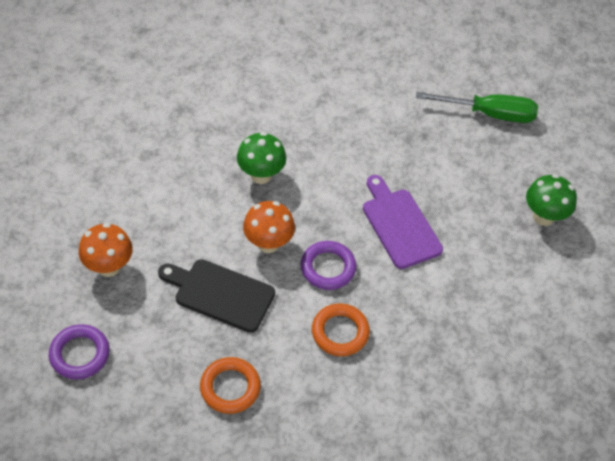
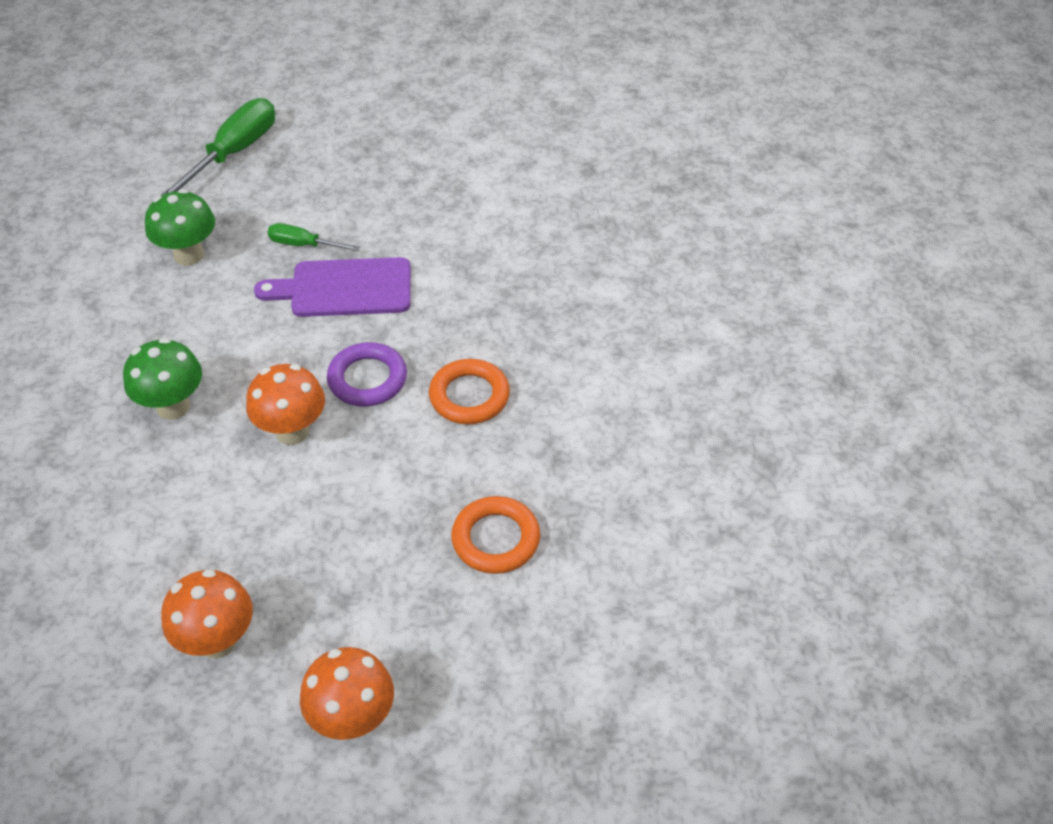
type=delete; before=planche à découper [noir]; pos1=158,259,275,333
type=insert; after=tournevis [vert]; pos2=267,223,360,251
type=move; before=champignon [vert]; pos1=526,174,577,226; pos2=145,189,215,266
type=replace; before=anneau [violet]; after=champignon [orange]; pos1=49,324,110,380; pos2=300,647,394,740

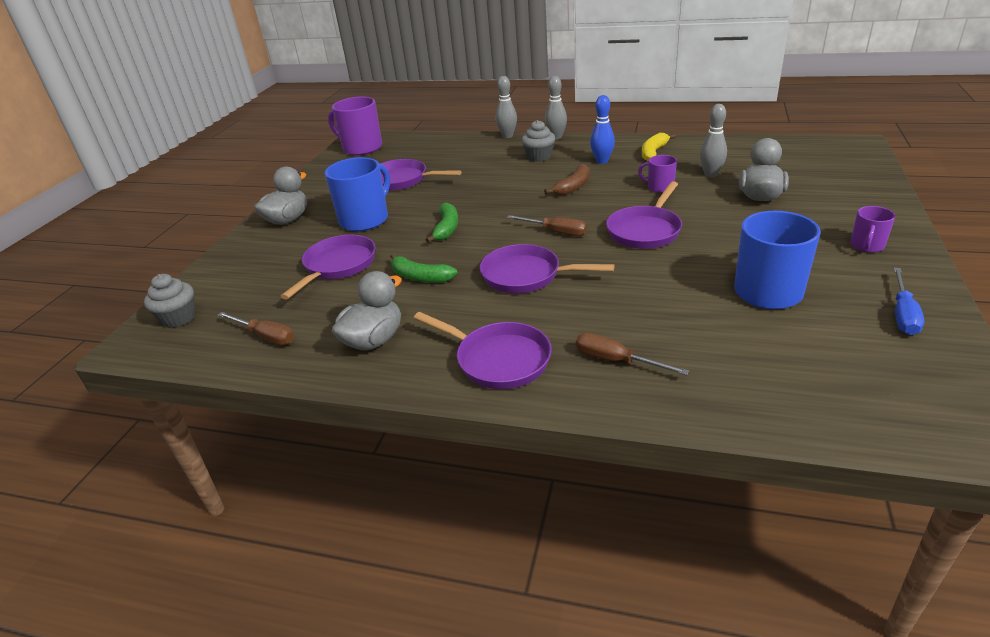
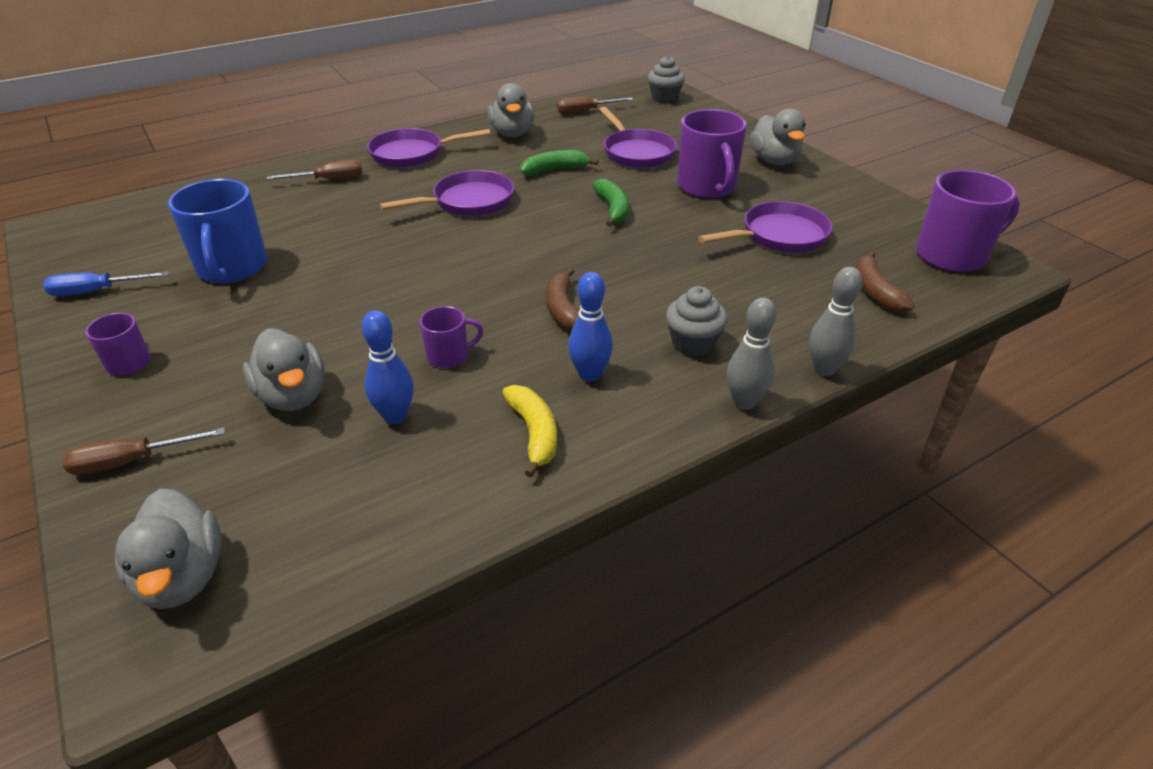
type=delete; before=poêle [violet]; pos1=606,181,682,249
type=insert; after=canard [gris]; pos2=115,488,222,609
type=insert; after=banane [marron]; pos2=856,251,915,313
type=move; before=tournevis [marron]; pos1=507,215,587,236; pos2=62,427,225,475
type=recolor; before=tasse [bleu]; after=tasse [violet]; pos1=325,157,390,231; pos2=677,109,747,198
type=recolor; before=quille [gris]; after=quille [bleu]; pos1=700,104,727,177; pos2=362,310,413,424
type=rotate; before=banane [vert]; pos1=426,203,458,243; pos2=592,179,629,227; turn=-150
type=rotate; before=tournevis [bleu]; pos1=893,268,925,335; pos2=43,271,169,296; turn=-75

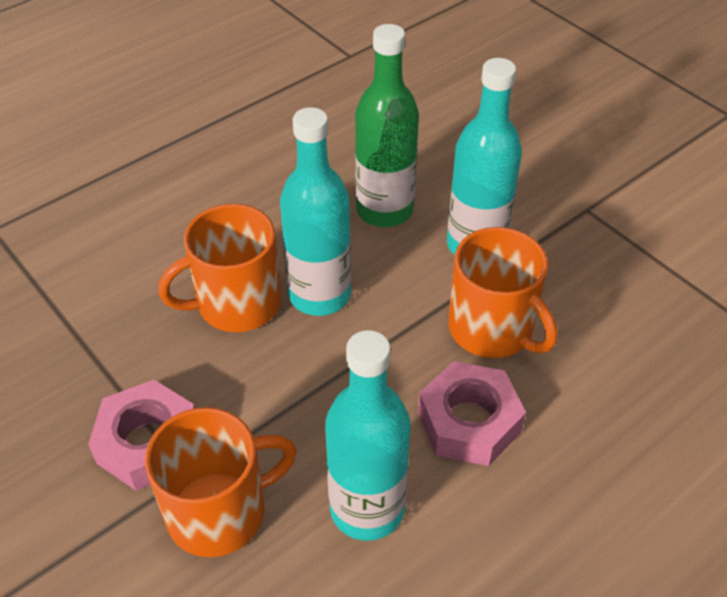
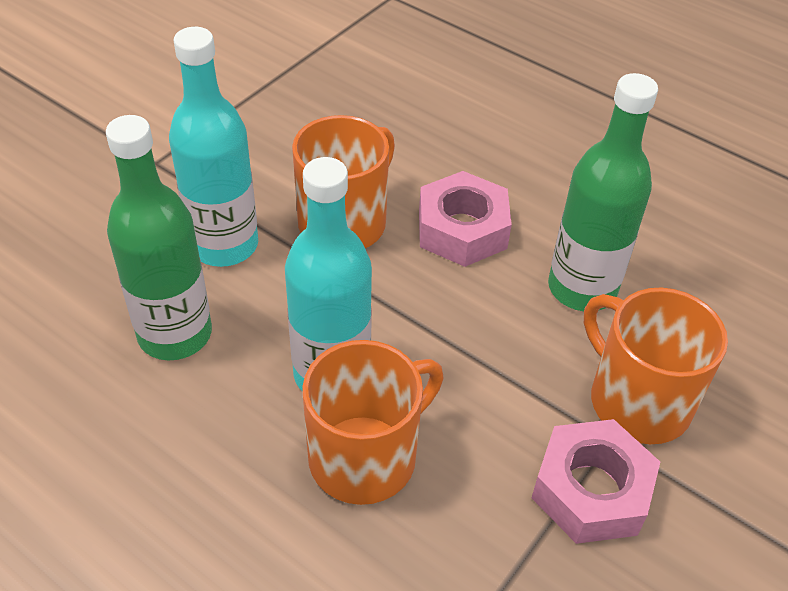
type=recolor; before=bouteille [turquoise]; after=bouteille [vert]; pos1=325,330,410,541; pos2=548,73,658,311
type=rotate; before=tasse [orange]; pos1=158,204,281,332; pos2=302,340,443,505; turn=-90

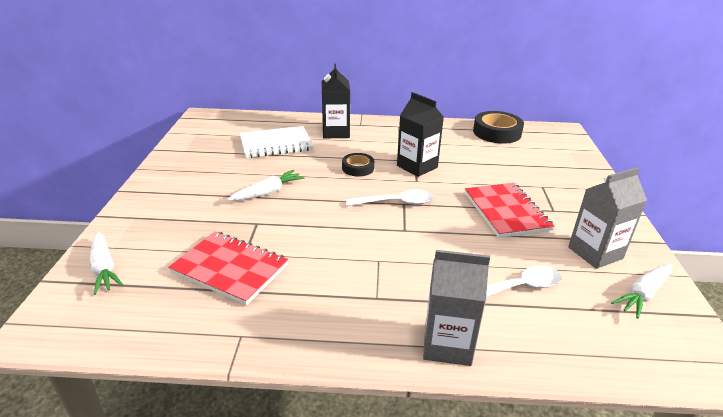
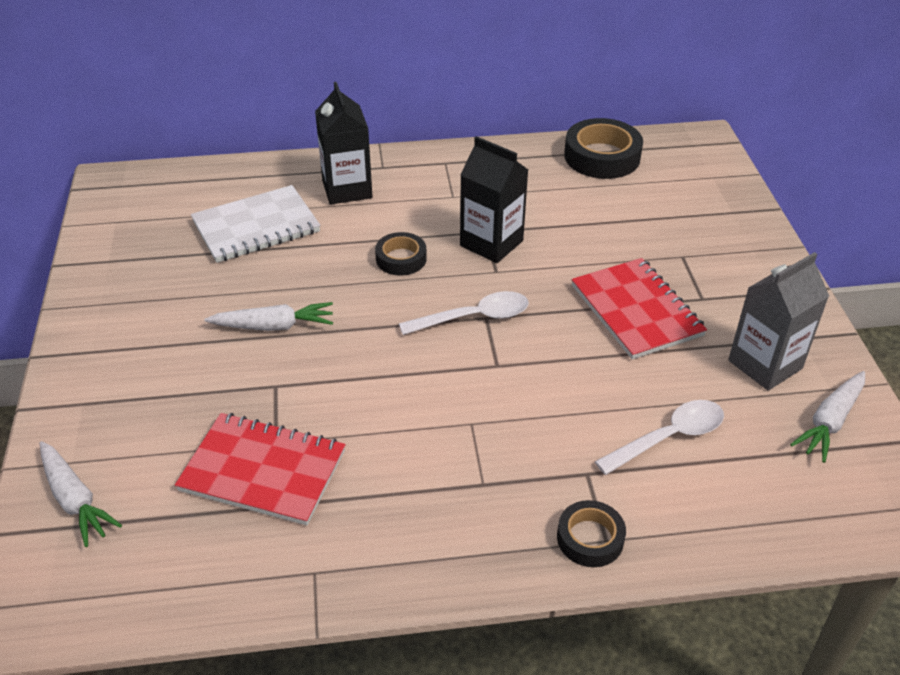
type=replace; before=brique de lait [gris]; after=ruban adhésif [noir]; pos1=423,250,490,366; pos2=557,500,626,567
type=rotate; before=carotte [blanc]; pos1=227,170,304,201; pos2=204,302,333,331; turn=45

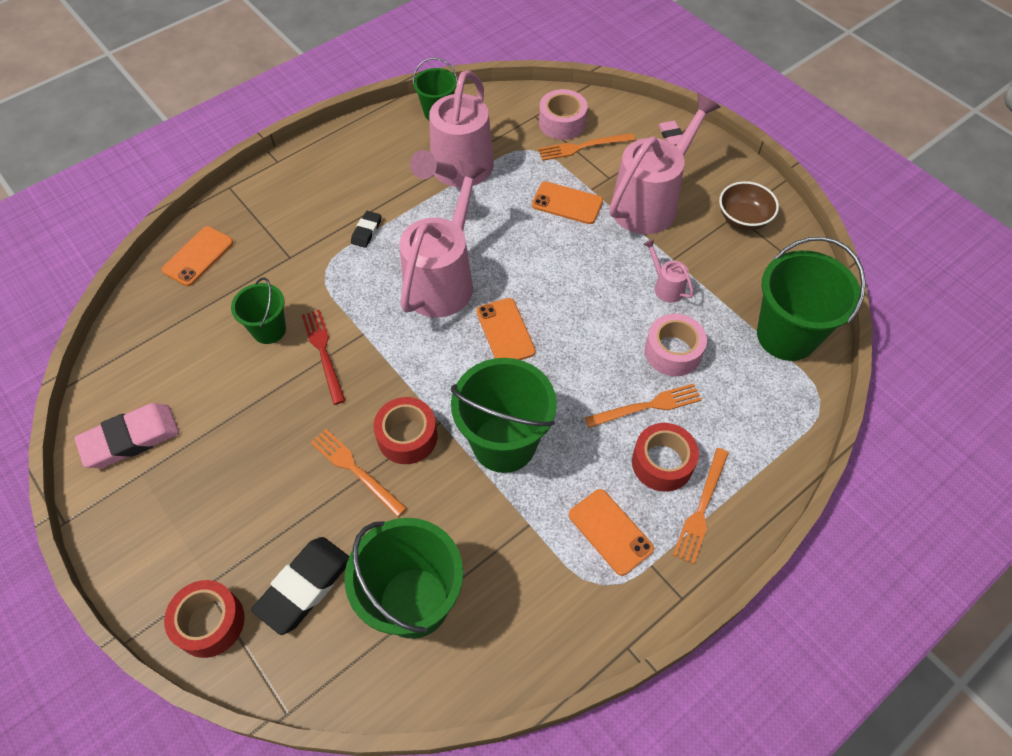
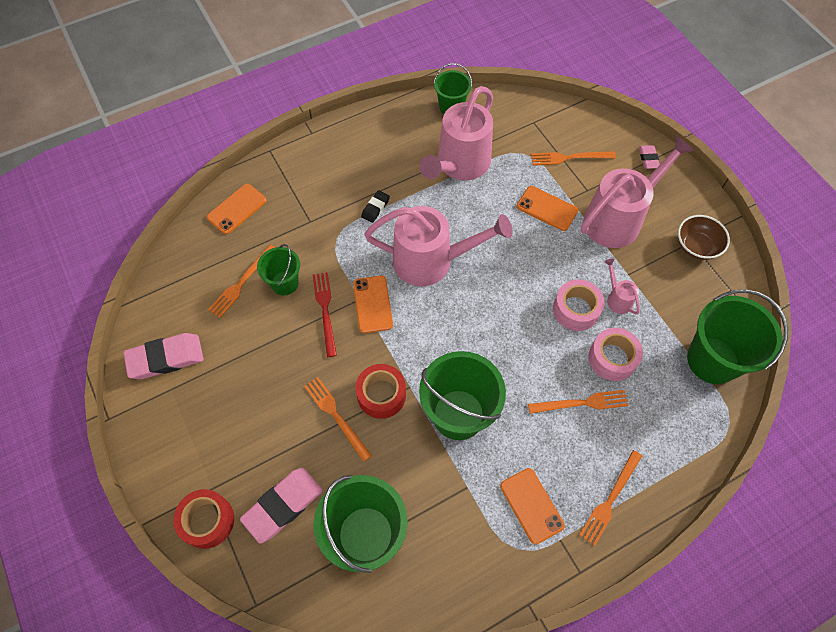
type=delete; before=ruban adhésif [rouge]; pos1=632,423,699,492
type=insert; after=fourchette [orange]; pos2=208,244,275,318
type=move; before=téléphone [orange]; pos1=476,298,536,360; pos2=353,276,393,333
type=move; before=ruban adhésif [rose]; pos1=539,89,588,140; pos2=553,279,605,331
type=recolor; before=gomme [noir]; after=gomme [rose]; pos1=251,537,349,635; pos2=240,468,323,544
type=rotate; before=arrosoir [rose]; pos1=399,161,486,318; pos2=364,206,513,286; turn=60

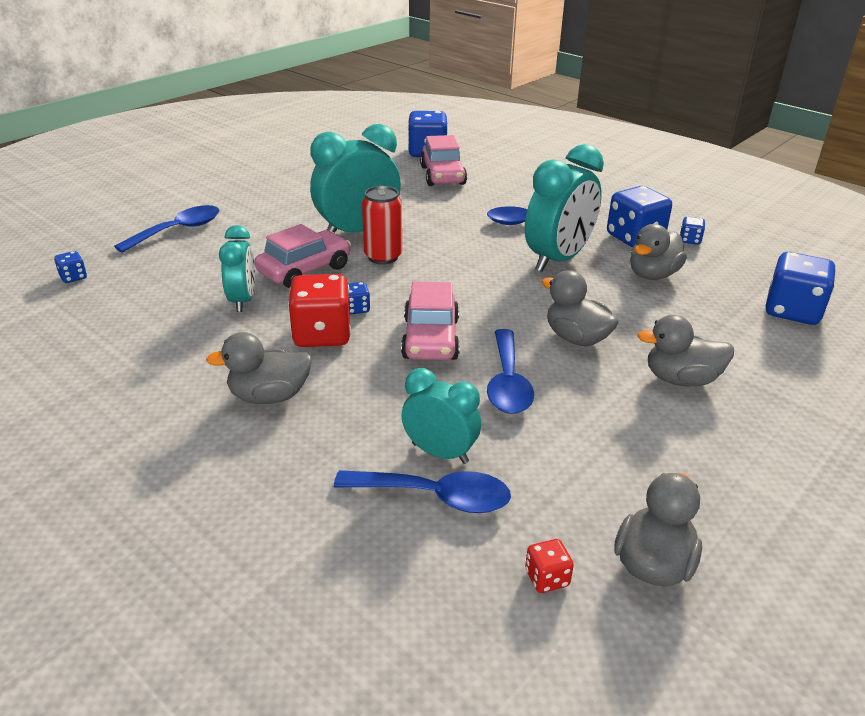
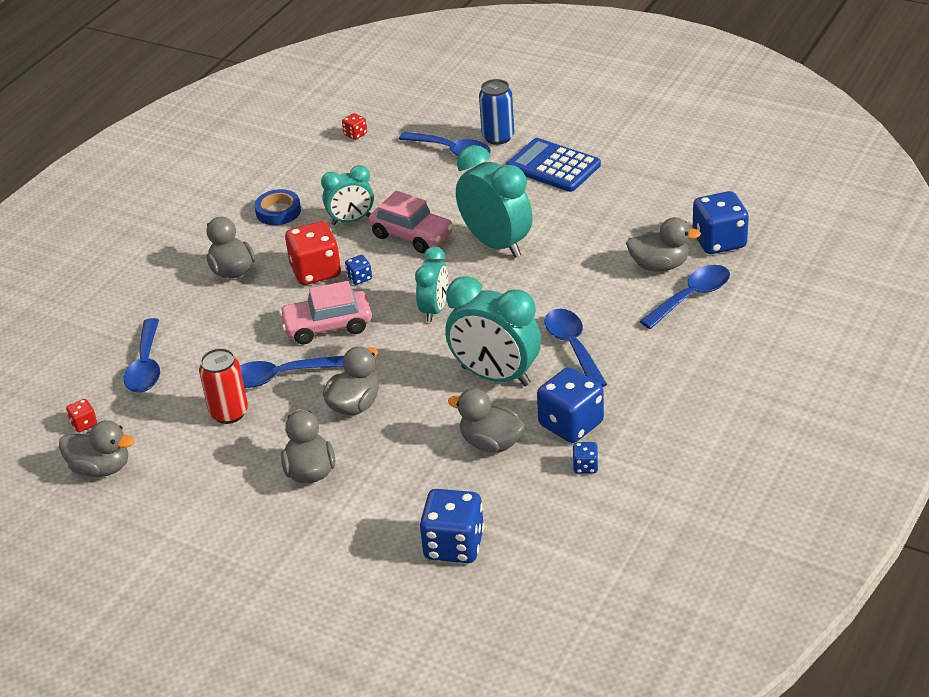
type=insert; after=ruban adhésif [bleu]; pos2=254,189,301,225
type=insert; after=canette [bleu]; pos2=479,79,514,145
type=insert; after=calculatrice [bleu]; pos2=506,138,601,192
type=insert; after=cuillère [bleu]; pos2=640,265,730,329
type=move; before=canette [rouge]; pos1=362,186,402,264; pos2=199,348,248,424
type=move; before=réveil [turquoise]; pos1=401,368,481,464; pos2=415,246,448,322
type=replace; before=voiture [rose]; after=canard [gris]; pos1=420,135,467,186; pos2=626,217,701,271
type=recolor; before=dé [bleu]; after=dé [rouge]; pos1=54,251,87,283; pos2=342,113,367,140

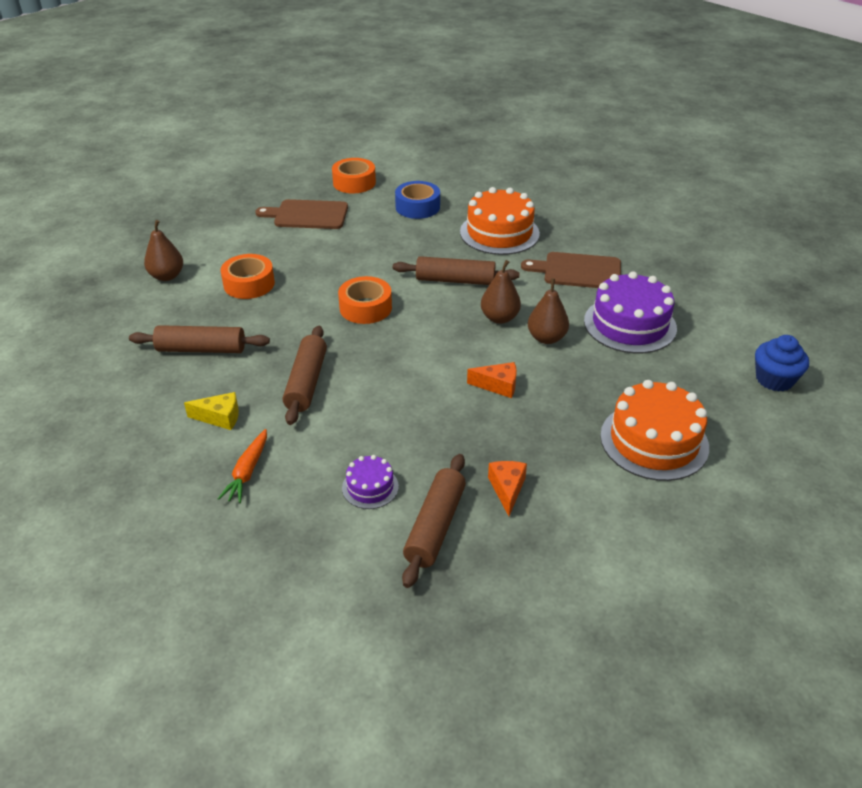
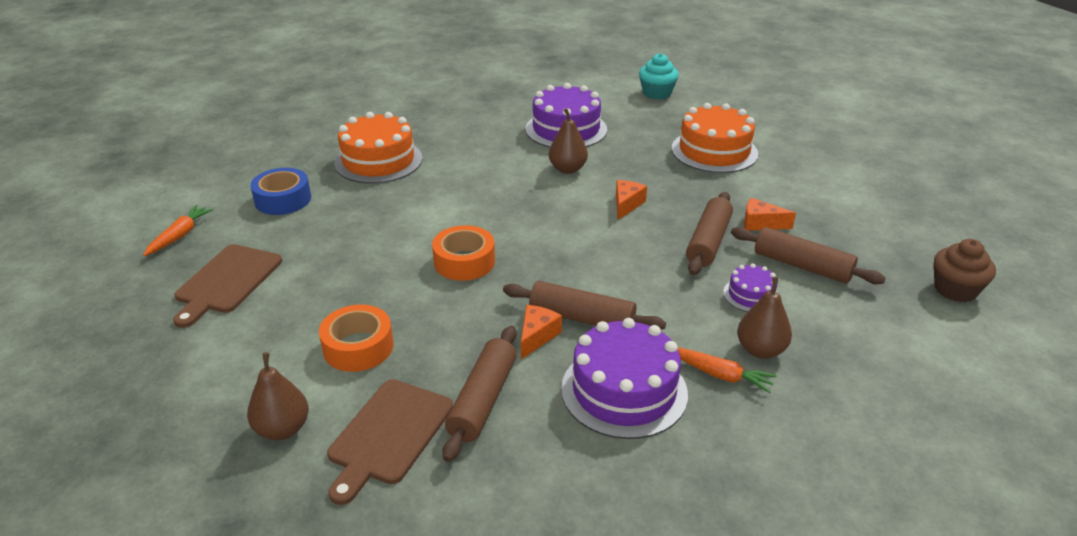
type=insert; after=fromage [orange]; pos2=521,305,562,359
type=insert; after=muffin [marron]; pos2=934,239,996,302
type=move; before=rouleau à pâtisserie [marron]; pos1=393,256,520,285; pos2=686,192,733,275
type=move; before=poire [marron]; pos1=481,260,521,324; pos2=737,277,792,359
type=move; before=planche à découper [marron]; pos1=521,252,621,288; pos2=327,379,453,505
type=replace; before=fromage [jaune]; after=gâteau [violet]; pos1=184,392,239,430; pos2=561,318,688,439
type=replace; before=ruban adhésif [orange]; after=carotte [orange]; pos1=332,158,376,194; pos2=143,205,214,256
type=recolor; before=muffin [bleu]; after=muffin [turquoise]; pos1=755,335,809,392; pos2=639,53,679,99

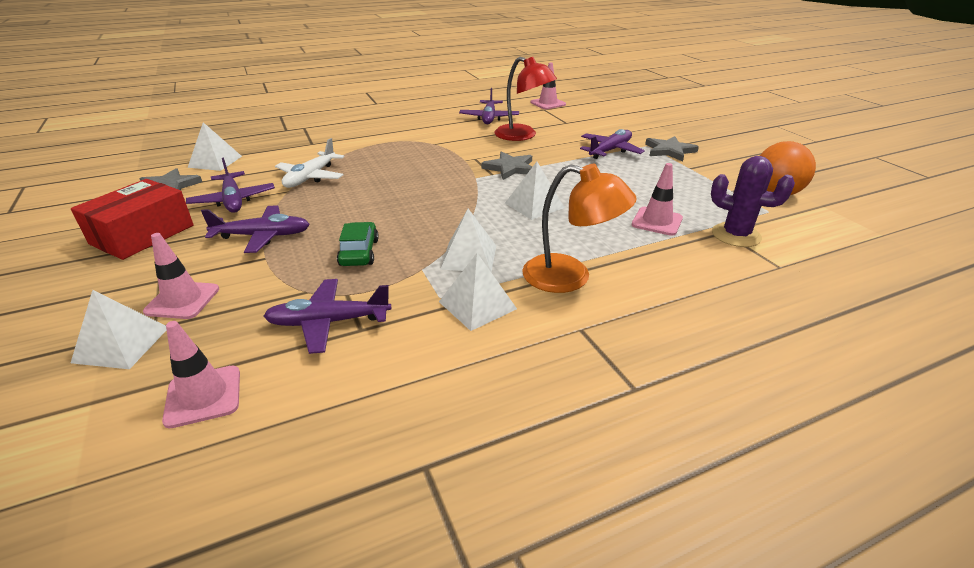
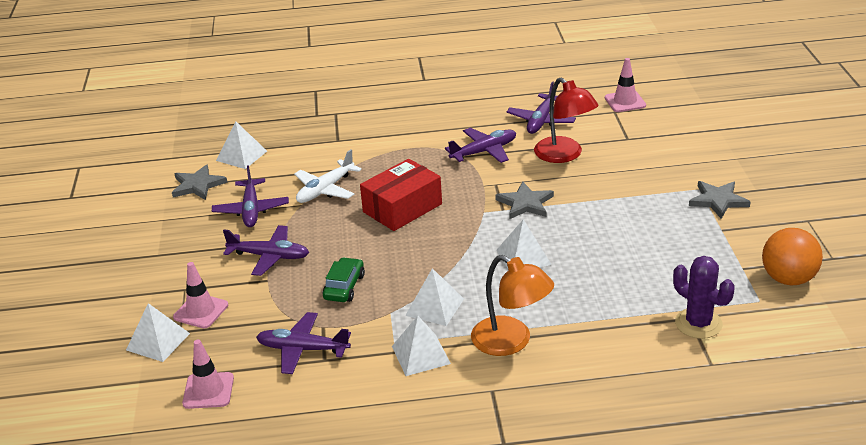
type=delete; before=cône de chantier [rose]; pos1=632,163,683,236
type=move; before=boîte [rouge]; pos1=71,179,194,260; pos2=360,159,442,231
type=move; before=avion [violet]; pos1=580,129,645,159; pos2=445,128,516,163

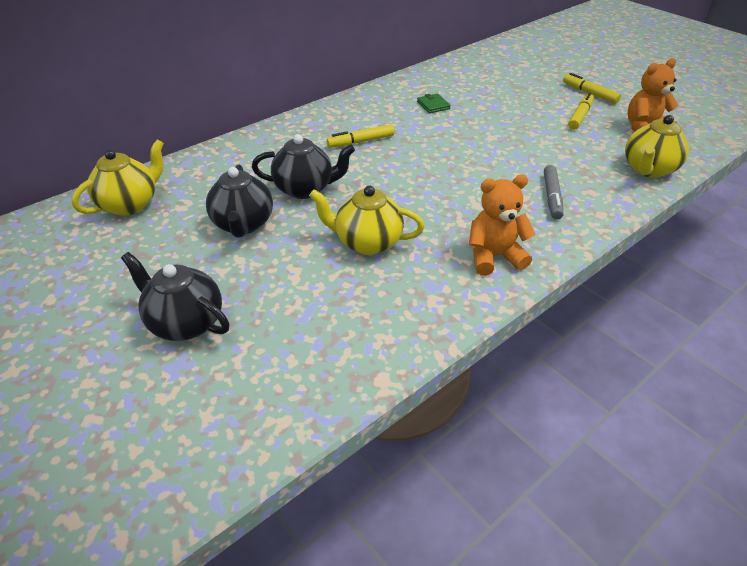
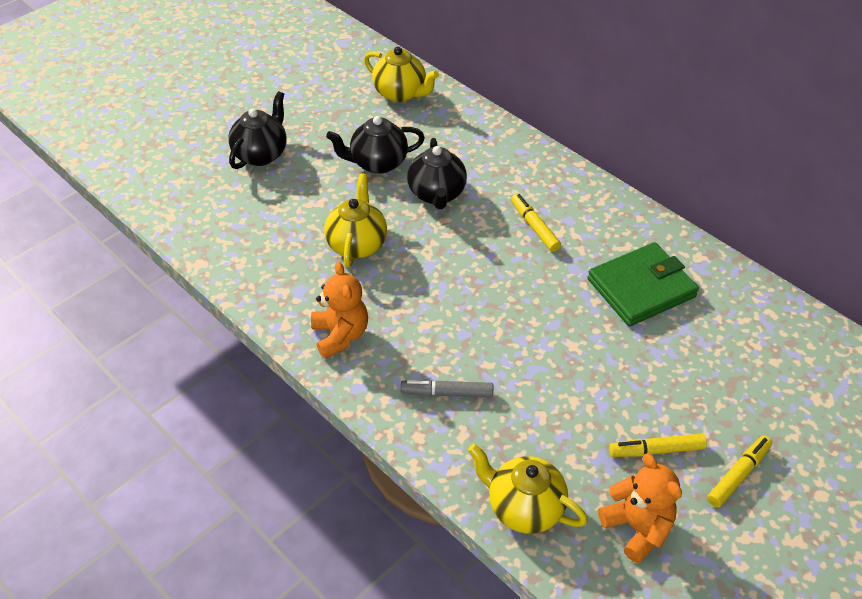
type=rotate; before=feutre [jaune]; pos1=568,92,594,130; pos2=609,434,707,457; turn=150
type=resize; before=portefeuille [vert]; pos1=417,93,451,113; pos2=588,242,699,326; scale=2.3

